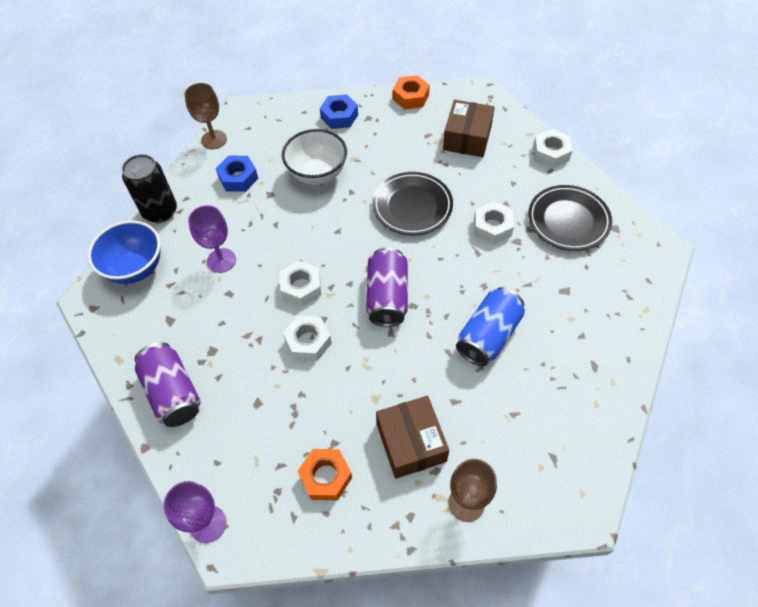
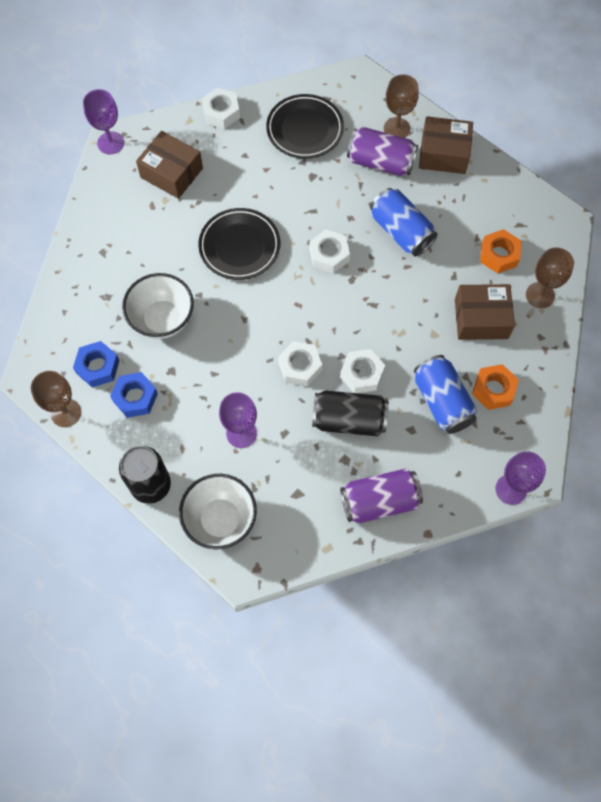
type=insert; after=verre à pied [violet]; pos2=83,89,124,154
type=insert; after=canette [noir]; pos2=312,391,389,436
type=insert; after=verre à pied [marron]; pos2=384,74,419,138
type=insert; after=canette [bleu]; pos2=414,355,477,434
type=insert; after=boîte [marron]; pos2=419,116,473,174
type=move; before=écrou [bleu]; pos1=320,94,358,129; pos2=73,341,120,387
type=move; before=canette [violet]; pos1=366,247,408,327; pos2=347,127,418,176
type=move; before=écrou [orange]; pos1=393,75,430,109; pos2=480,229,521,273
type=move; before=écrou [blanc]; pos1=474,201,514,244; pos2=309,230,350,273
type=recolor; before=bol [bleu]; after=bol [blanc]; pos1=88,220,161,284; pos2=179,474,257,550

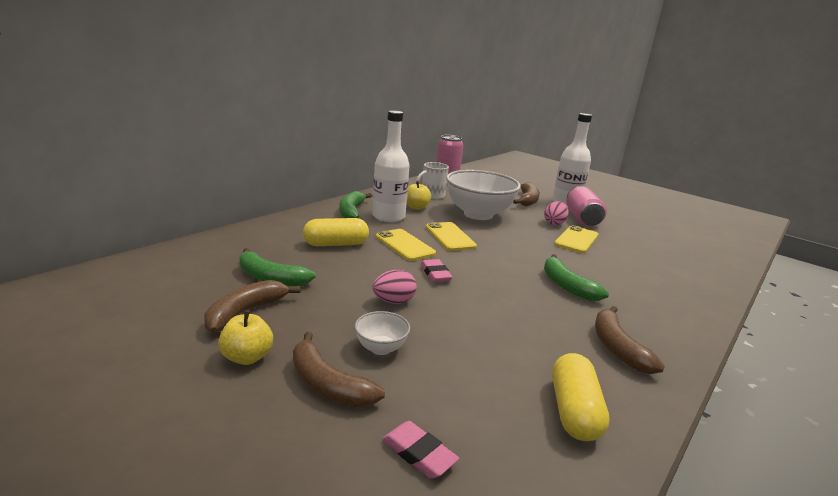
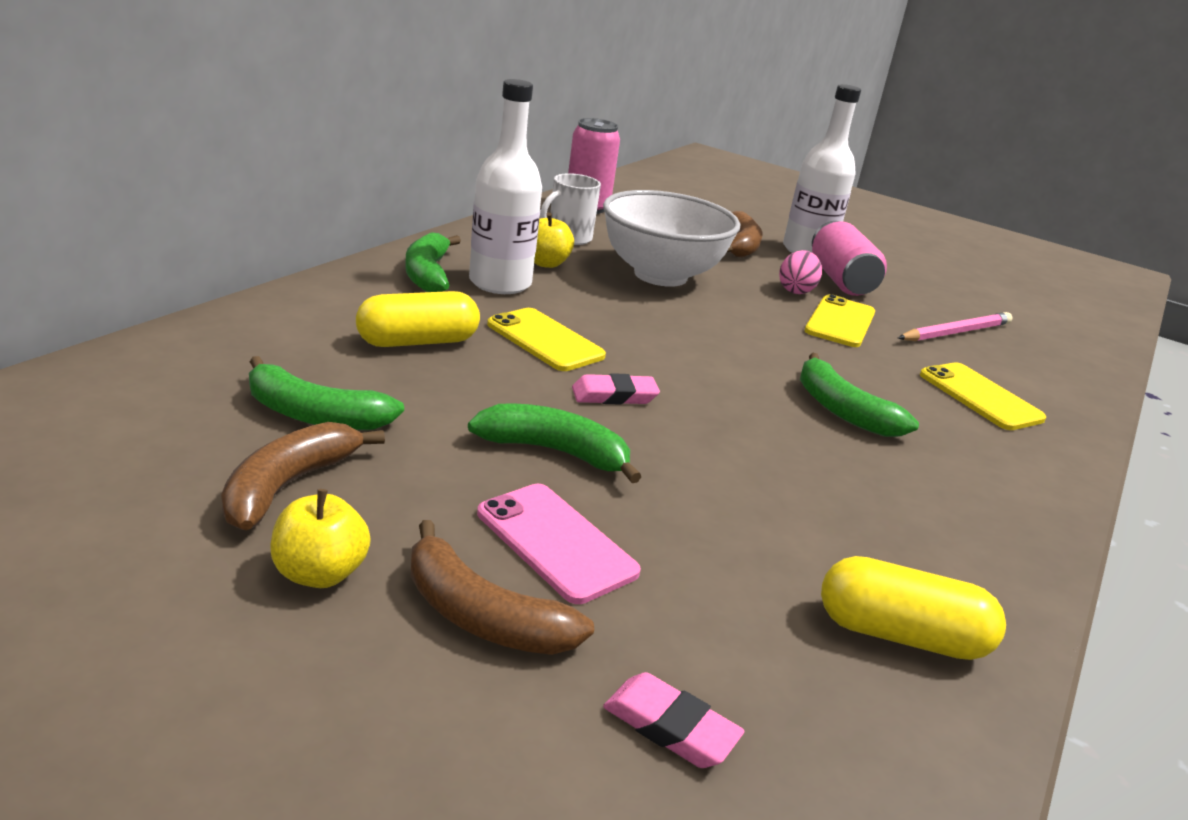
type=delete; before=banane [marron]; pos1=595,306,665,374
type=insert; after=crayon [rose]; pos2=898,312,1013,341
type=move; before=téléphone [jaune]; pos1=426,222,477,251; pos2=920,362,1046,430
type=replace; before=bol [blanc]; after=téléphone [rose]; pos1=355,311,410,355; pos2=477,484,641,604
type=replace; before=œuf [rose]; after=banane [vert]; pos1=372,270,417,304; pos2=468,404,642,483
type=rotate; before=gomme [rose]; pos1=421,259,453,282; pos2=572,373,660,405; turn=-75
type=rotate; before=gélule [jaune]; pos1=552,353,609,441; pos2=821,556,1006,660; turn=-75

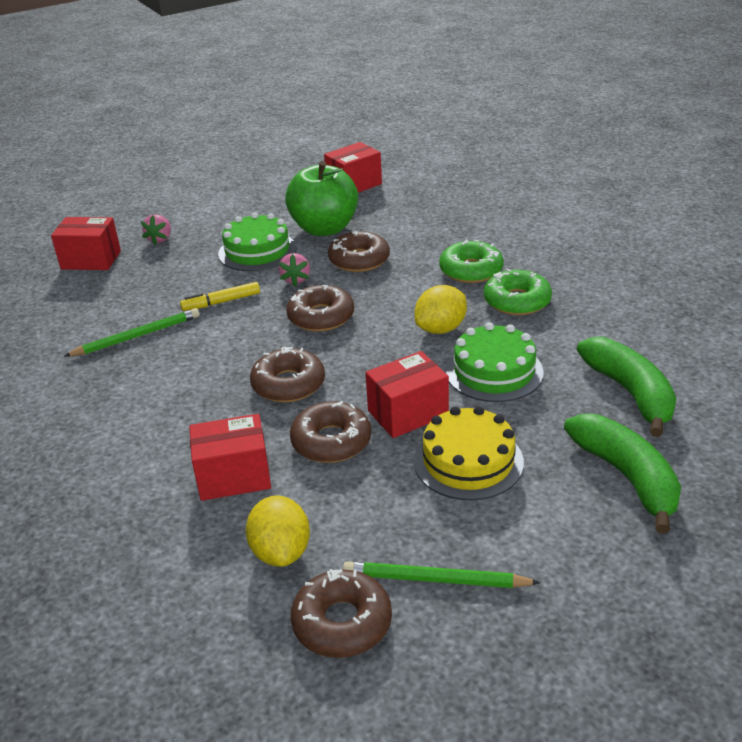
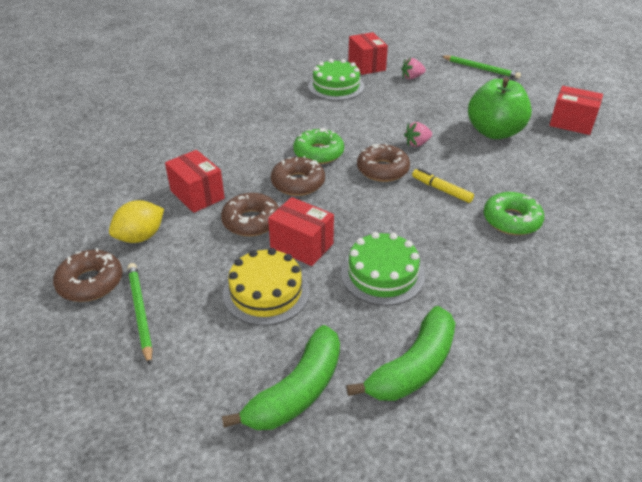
type=delete; before=beignet [marron]; pos1=328,231,390,272
type=delete; before=citron [jaune]; pos1=415,285,467,334
type=move; before=crayon [vert]; pos1=65,308,200,356; pos2=441,56,521,79
type=move; before=feutre [jaune]; pos1=180,282,260,311; pos2=412,168,474,203
type=move; before=gâteau [vert]; pos1=218,213,296,271; pos2=308,59,364,101
type=move; before=beignet [vert]; pos1=484,269,552,316; pos2=293,128,344,164

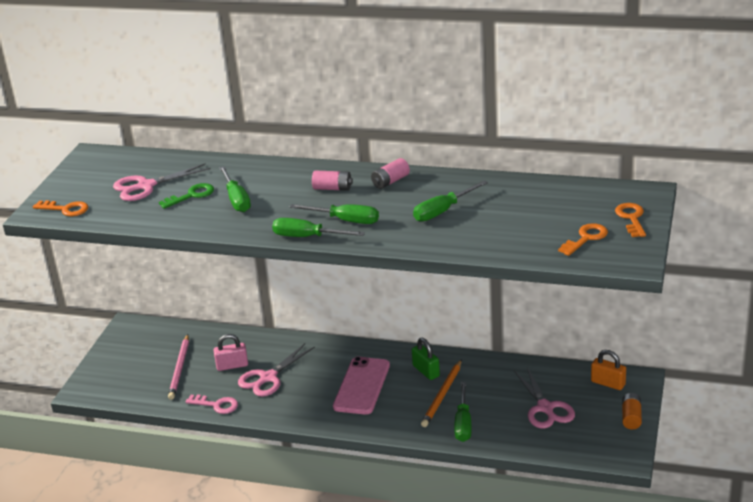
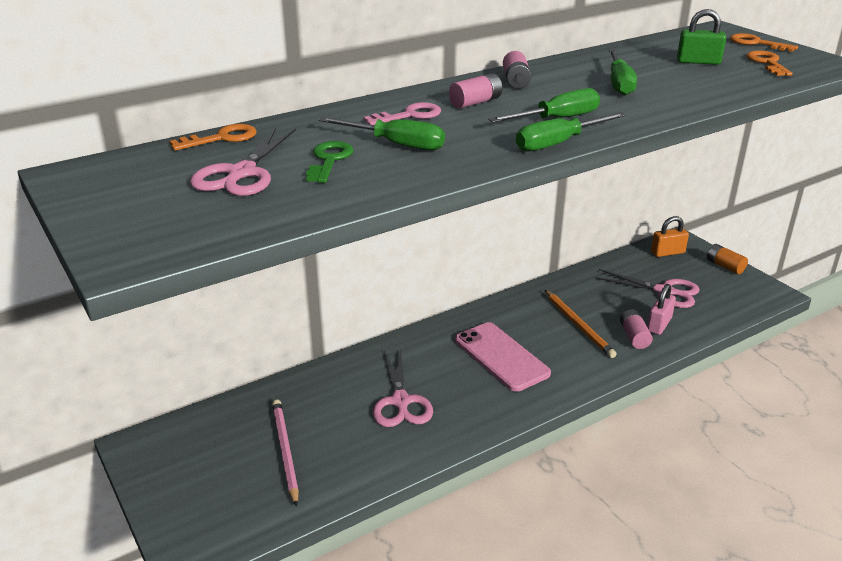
type=move; before=clé [orange]; pos1=33,200,88,216; pos2=169,124,257,151
type=move; before=clé [rose]; pos1=185,395,238,414; pos2=363,102,441,125
type=move; before=cadenas [rose]; pos1=214,334,248,371; pos2=647,284,676,335
type=move; before=cadenas [vert]; pos1=412,338,440,380; pos2=677,9,726,65
type=replace; before=tournevis [vert]; after=pile [rose]; pos1=454,382,472,442; pos2=620,309,653,349
type=rotate; before=crayon [rose]; pos1=168,334,189,400; pos2=272,400,299,507; turn=-150

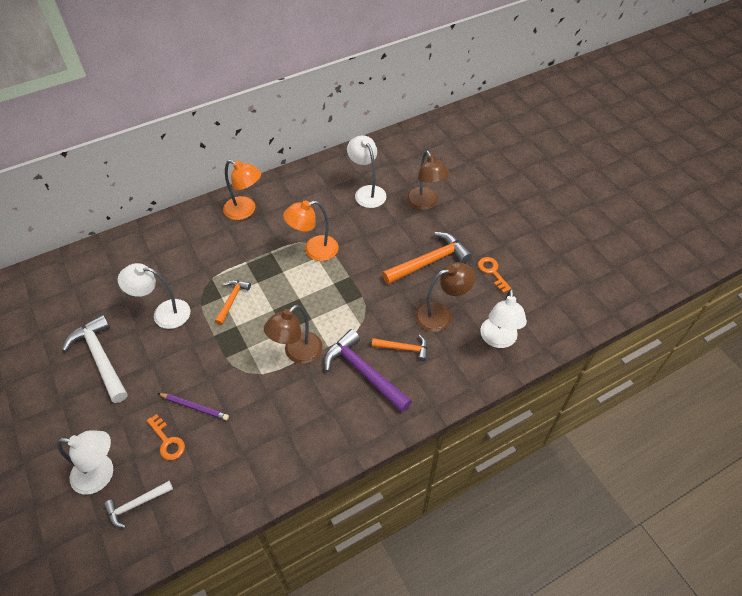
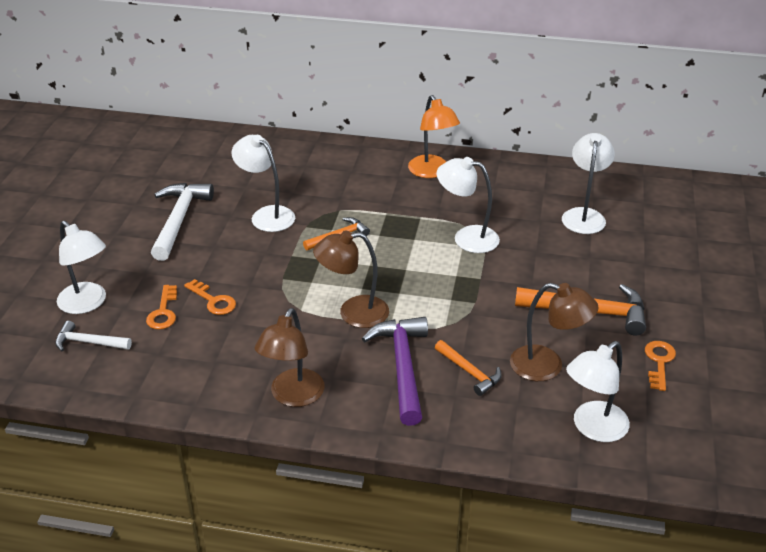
type=move; before=lampe [marron]; pos1=407,150,449,210; pos2=255,308,325,407
type=replace; before=crayon [violet]; after=clé [orange]; pos1=158,393,229,420; pos2=184,279,236,315
type=recolor; before=lampe [orange]; after=lampe [blanc]; pos1=283,200,339,261; pos2=437,157,500,253

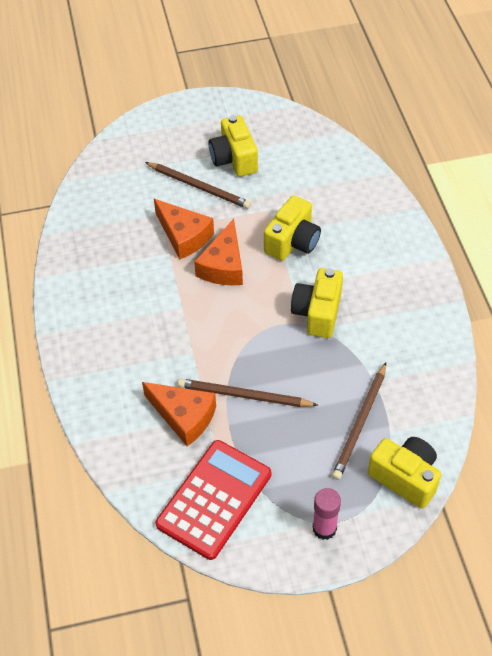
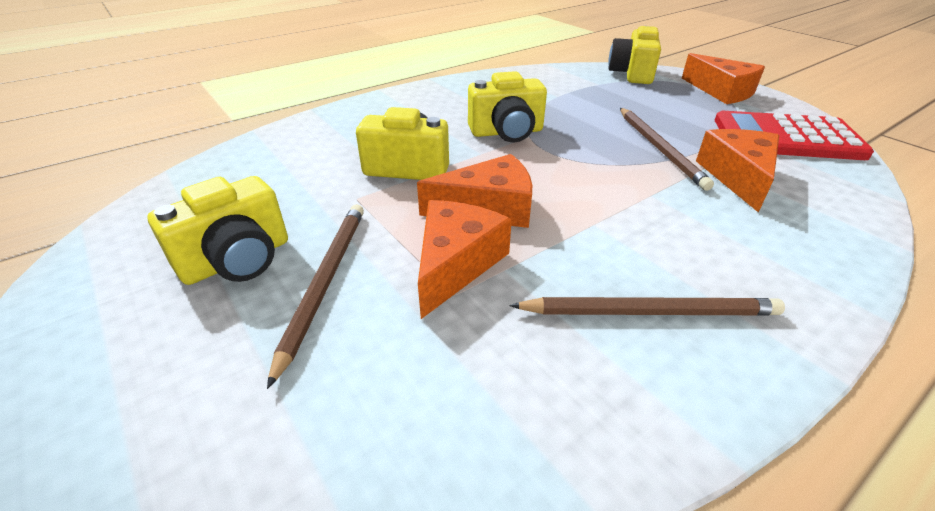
type=move; before=crayon [marron]; pos1=332,363,386,480; pos2=509,297,785,315
type=replace; before=bâton de colle [rose]; after=fromage [orange]; pos1=313,488,341,540; pos2=682,53,765,104

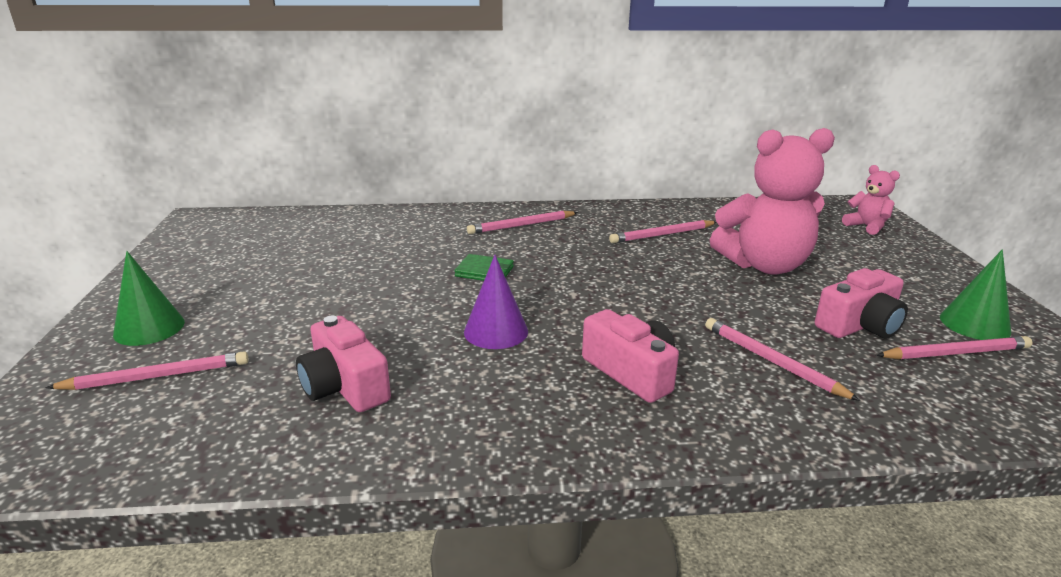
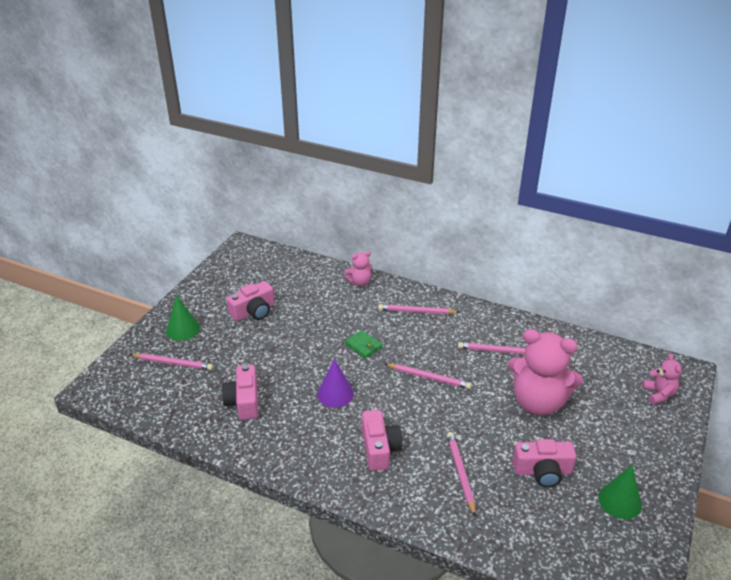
type=insert; after=appareil photo [rose]; pos2=227,281,275,321
type=insert; after=ours en peluche [rose]; pos2=345,251,372,286
type=move; before=crayon [rose]; pos1=876,336,1033,359; pos2=385,364,472,389

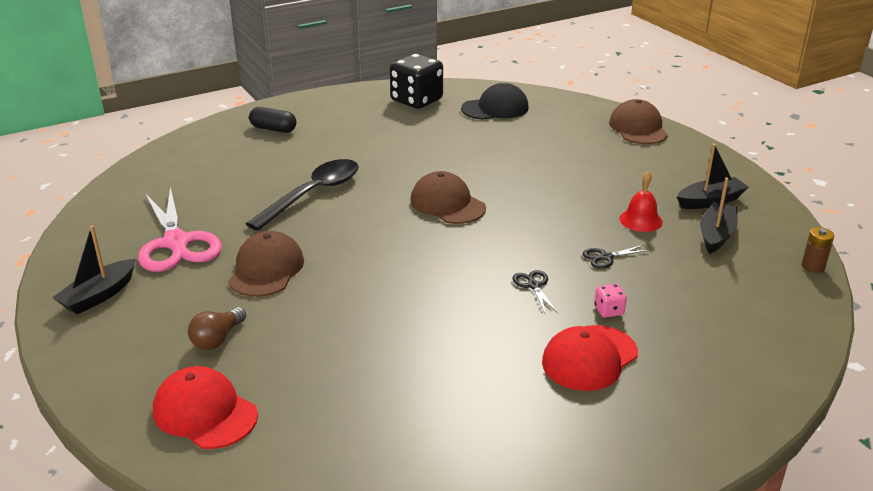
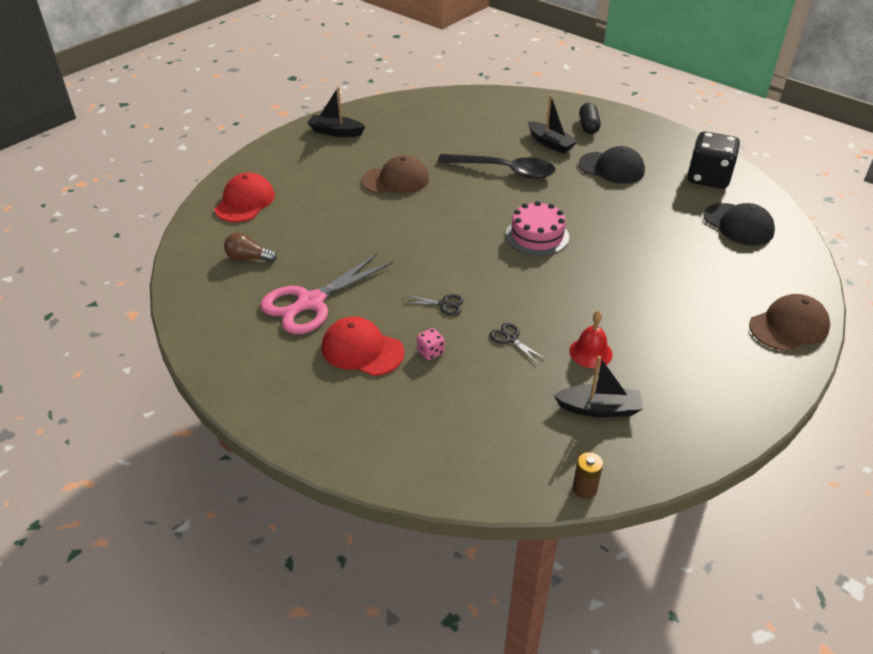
type=insert; after=casquette [noir]; pos2=578,146,645,184
type=move; before=ciseaux [rose]; pos1=138,187,222,272; pos2=260,253,393,334
type=move; before=ampoule [marron]; pos1=188,307,246,350; pos2=224,232,277,262
type=move; before=bateau [noir]; pos1=677,144,748,209; pos2=528,94,578,154
type=replace; before=casquette [marron]; after=gâteau [rose]; pos1=410,171,486,224; pos2=506,201,569,256
type=rotate; before=ciseaux [noir]; pos1=513,270,558,313; pos2=402,294,464,316; turn=45

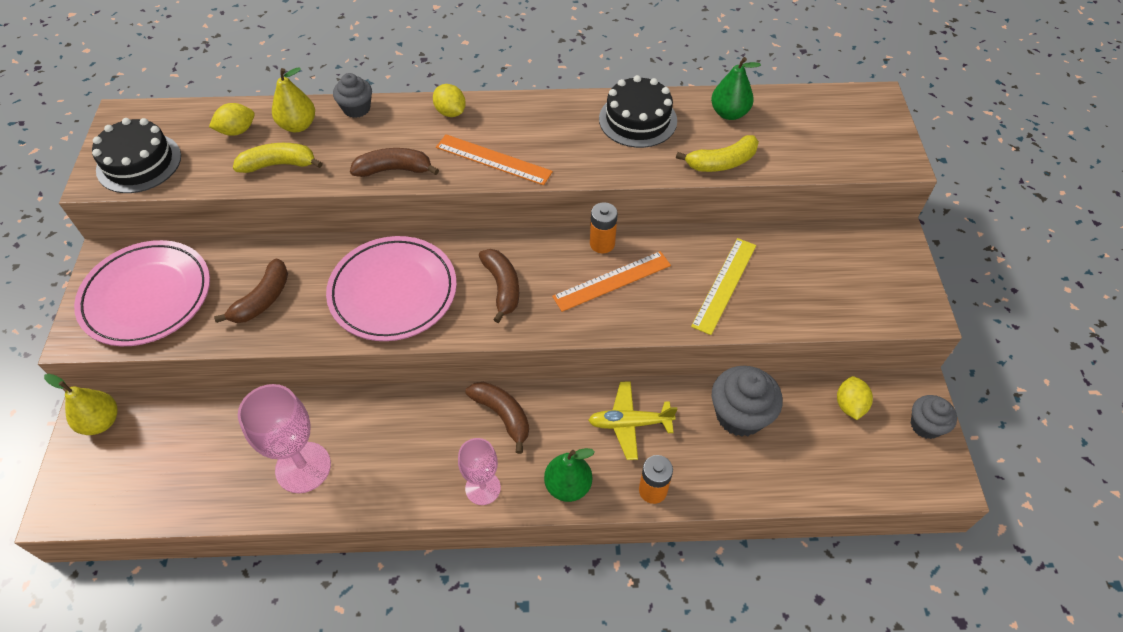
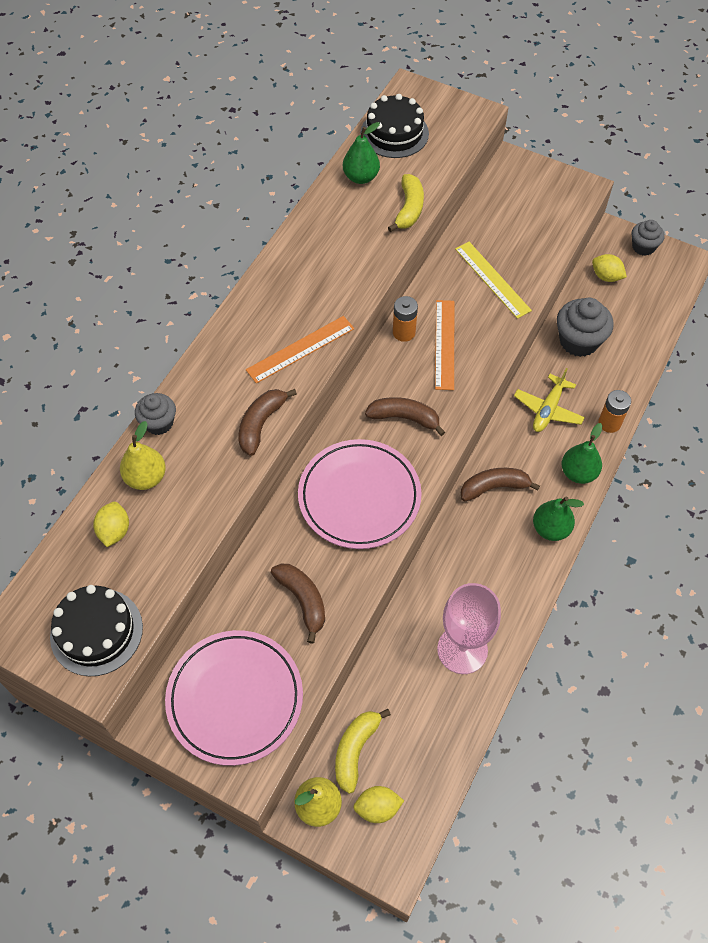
type=move; before=banane [jaune]; pos1=233,143,323,173; pos2=335,709,391,794
type=move; before=citron [jaune]; pos1=433,84,466,117; pos2=353,786,404,823
type=move; before=gâteau [noir]; pos1=599,75,677,148; pos2=361,94,429,158
type=replace; before=verre à pied [rose]; after=poire [vert]; pos1=458,438,501,505; pos2=533,497,584,541

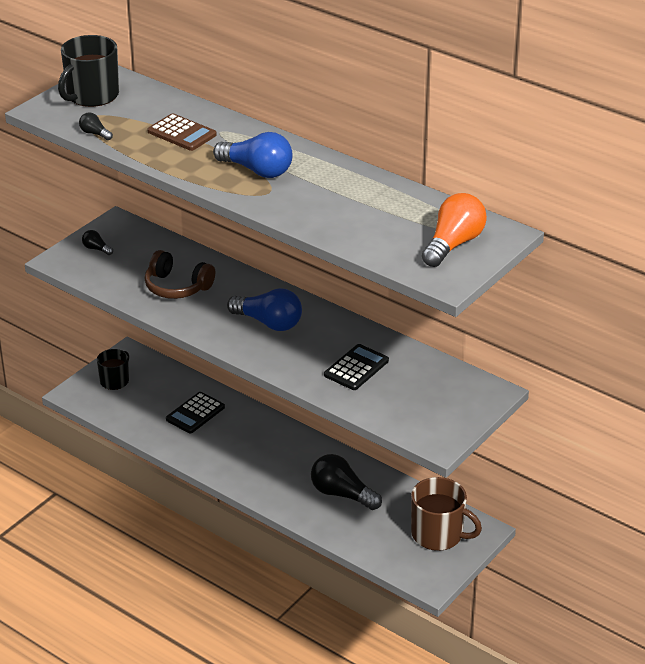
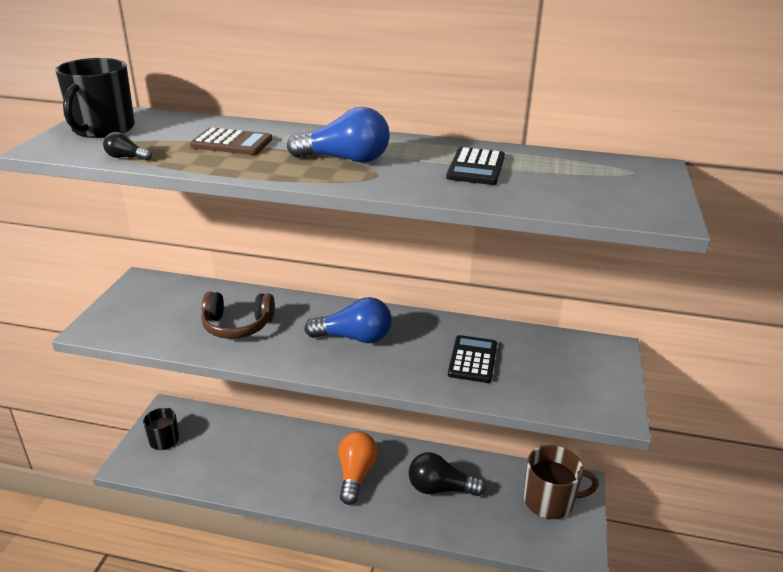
type=delete; before=ampoule [noir]; pos1=82,230,113,255
type=move; before=calculatrice [noir]; pos1=166,392,225,434; pos2=446,147,505,185
type=move; before=ampoule [orange]; pos1=422,193,487,267; pos2=338,431,378,505

